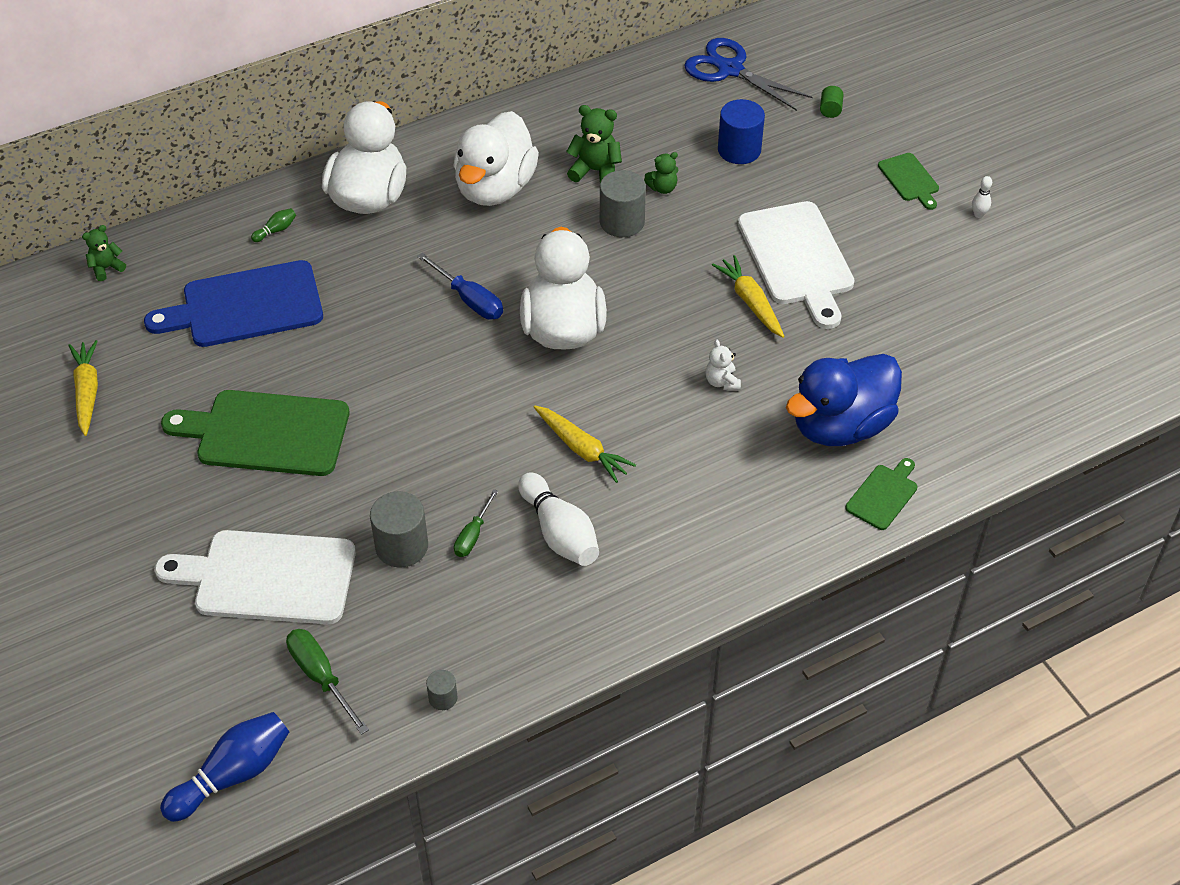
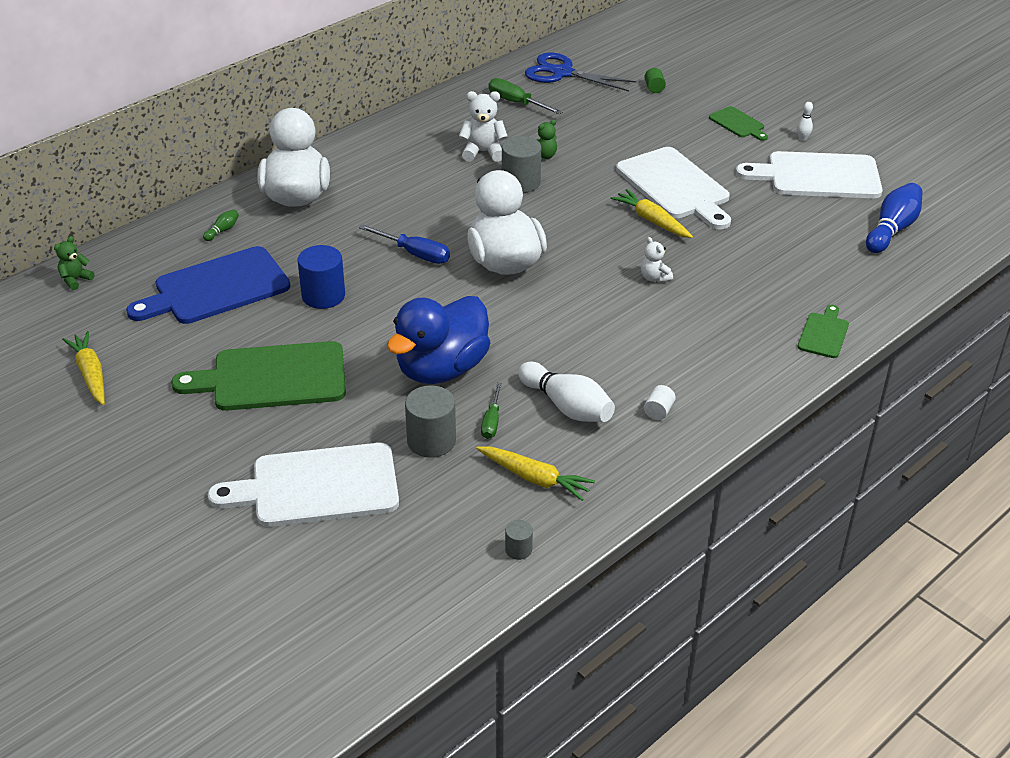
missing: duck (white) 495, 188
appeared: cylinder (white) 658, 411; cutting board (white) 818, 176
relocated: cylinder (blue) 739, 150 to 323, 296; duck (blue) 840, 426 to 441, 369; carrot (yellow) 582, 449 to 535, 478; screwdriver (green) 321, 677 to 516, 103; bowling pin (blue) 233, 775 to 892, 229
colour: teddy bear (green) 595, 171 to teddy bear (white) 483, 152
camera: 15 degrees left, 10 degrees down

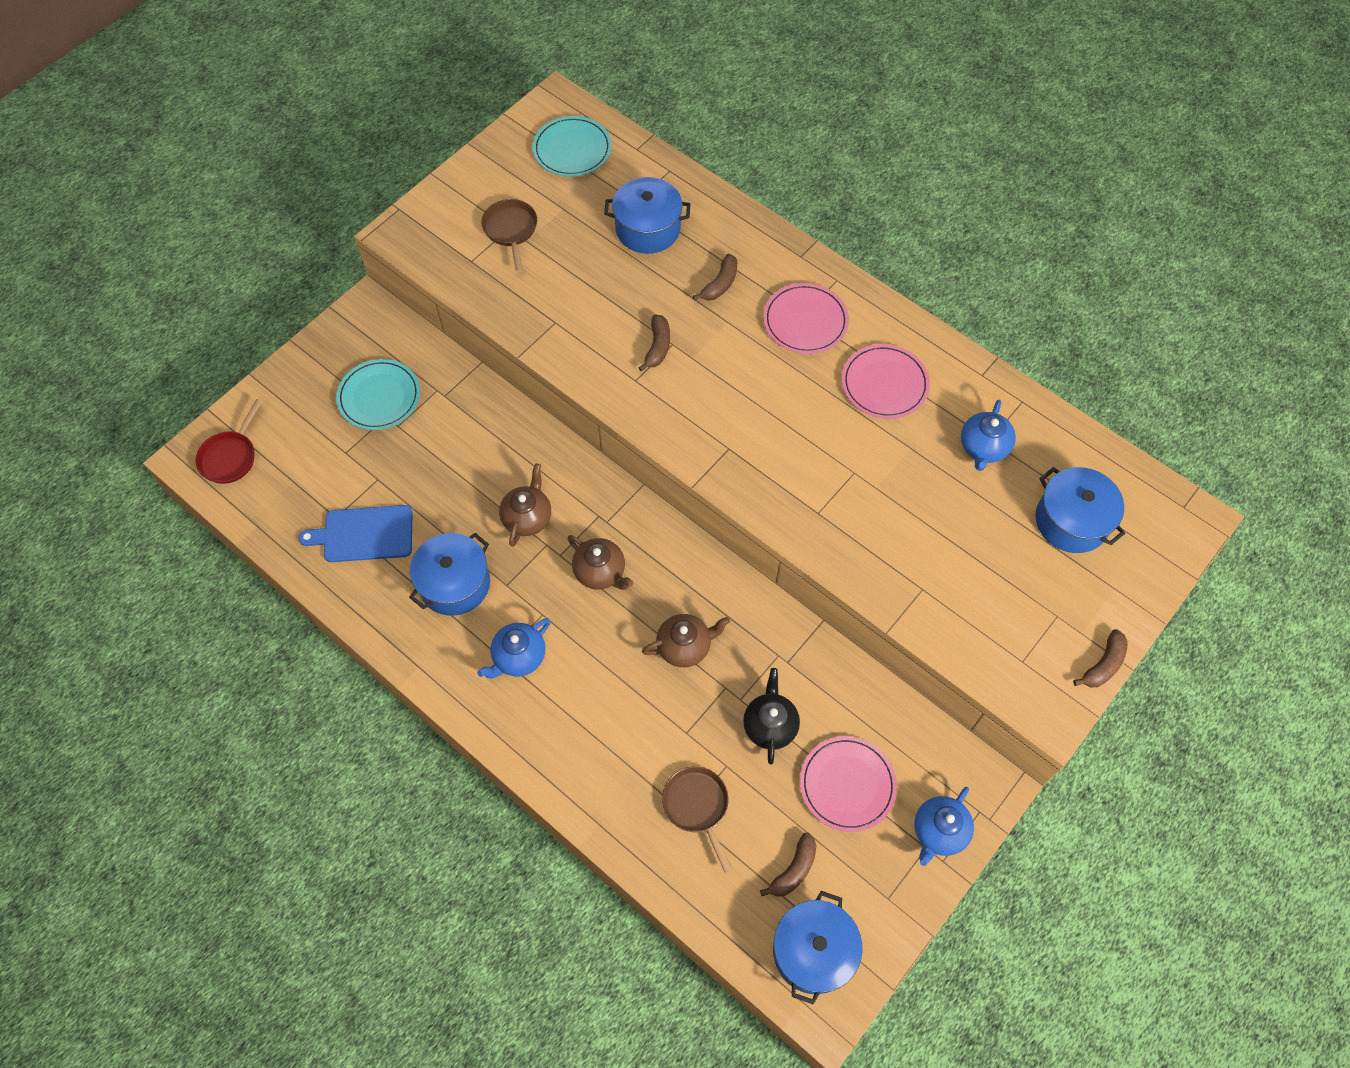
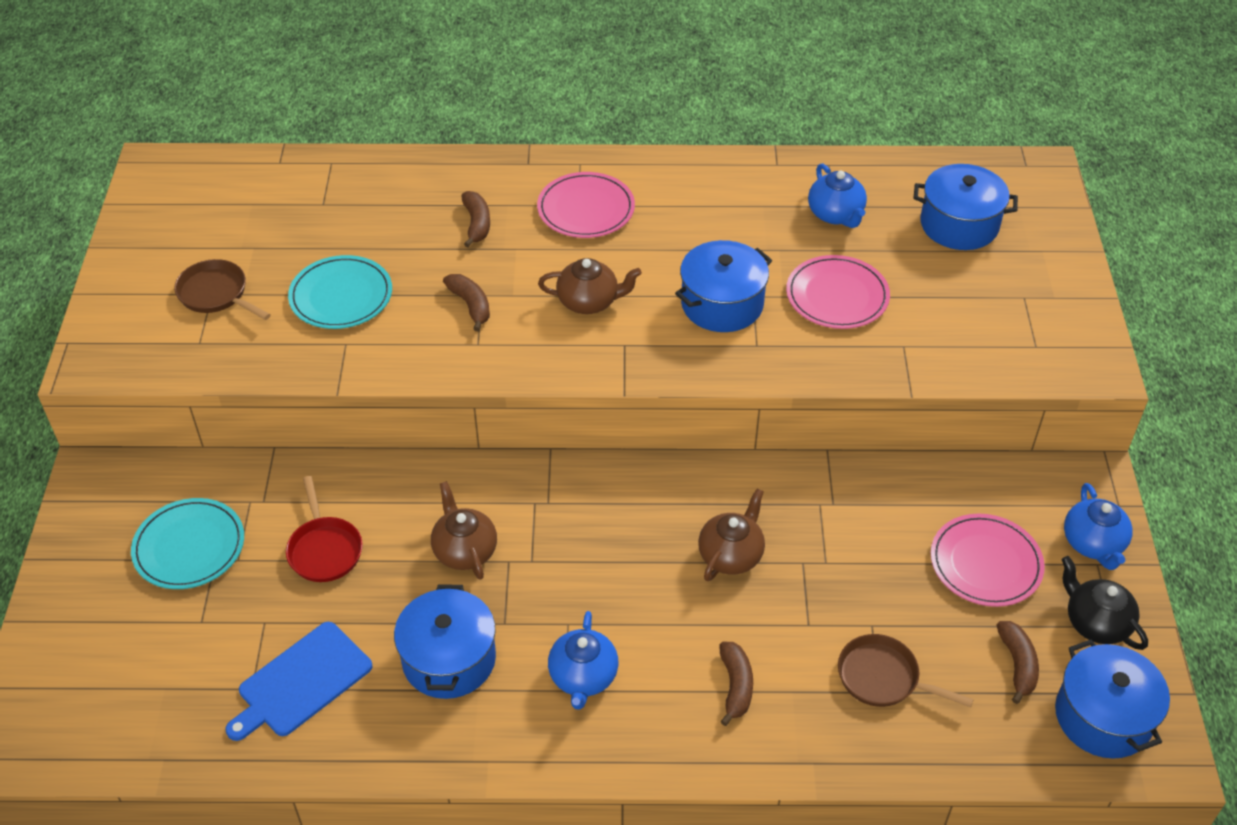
relocated: pan (red) 230, 457 to 324, 549; plate (turquoise) 572, 149 to 341, 296; teapot (brown) 600, 572 to 589, 302; pot (blue) 648, 229 to 722, 304; banana (brown) 1103, 665 to 735, 686; plate (pink) 884, 384 to 837, 296; teapot (black) 770, 725 to 1095, 623
camera: 40 degrees left, 15 degrees down

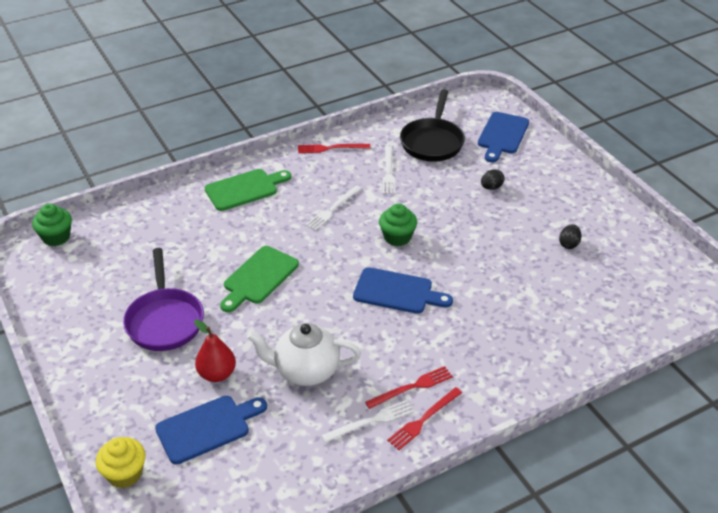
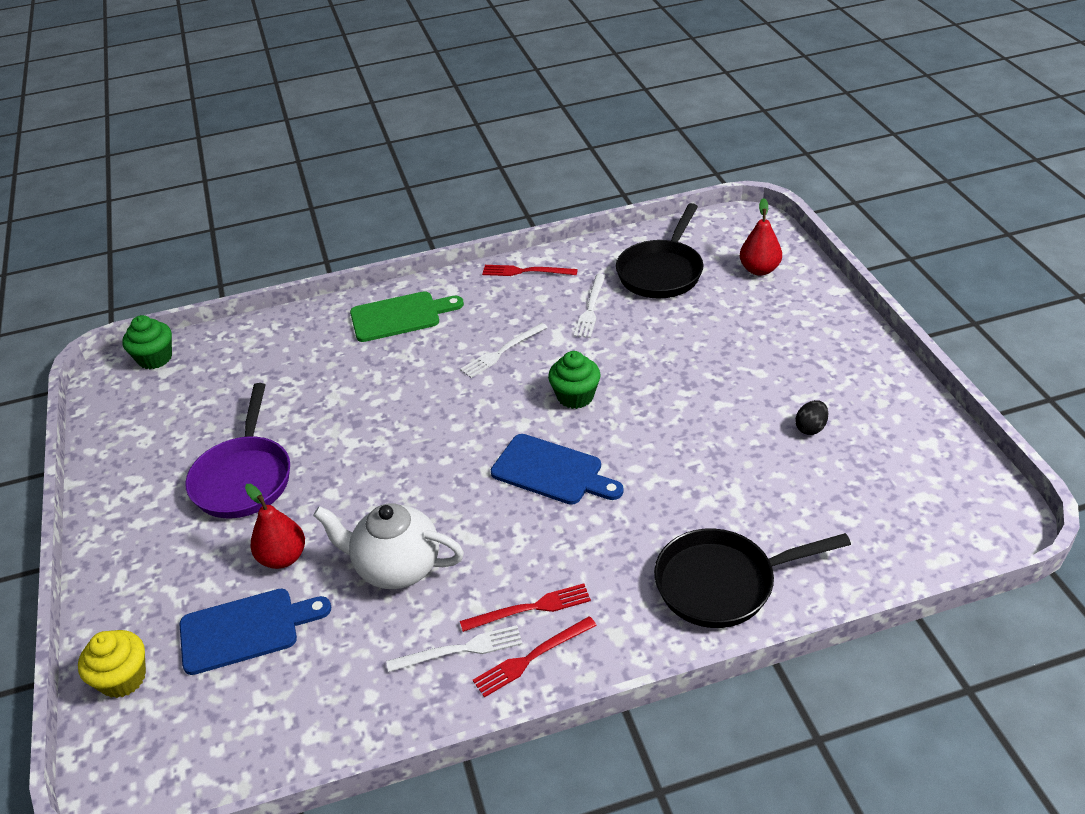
missing: cutting board (green) 258, 277; egg (black) 491, 187
appeared: pan (black) 722, 583
exchanged: cutting board (blue) 502, 135 to pear (red) 759, 270
camera: 15 degrees right, 0 degrees up

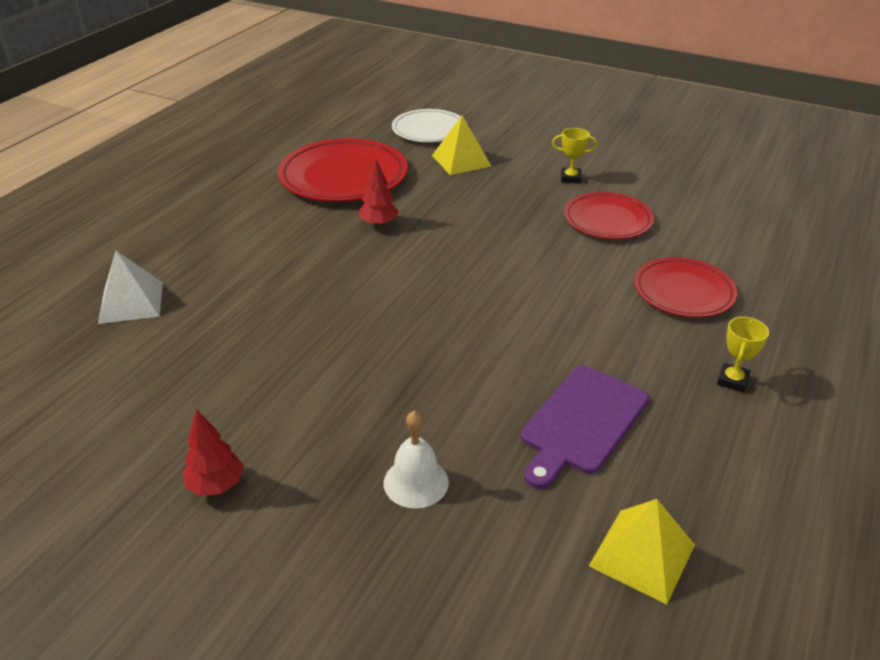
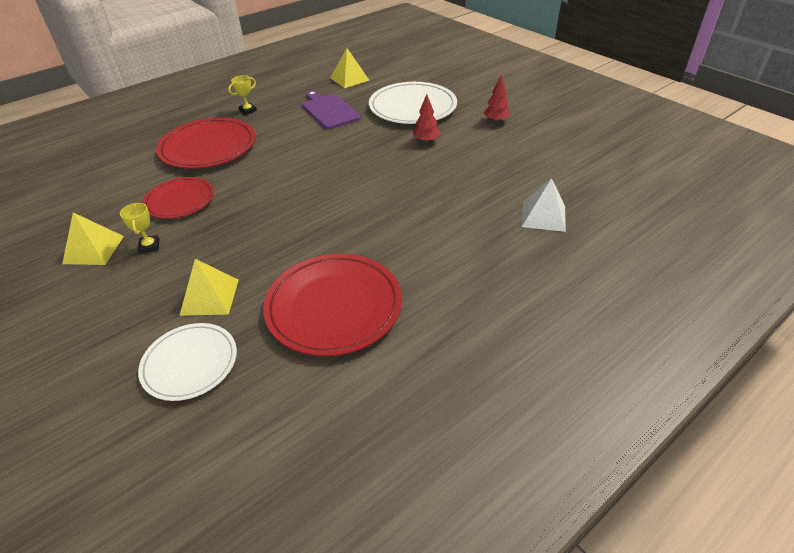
appeared: pyramid (yellow) 93, 249
relocated: tree (red) 379, 224 to 426, 141
exchanged: bell (white) 416, 482 to plate (white) 412, 107
spun: trophy (yellow) 570, 178 = 149, 246 45 degrees clockwise; cutting board (purple) 581, 423 = 329, 110 90 degrees counterclockwise
size: plate (red) 683, 291 = 208, 147 x1.58
camera: 155 degrees left, 5 degrees up

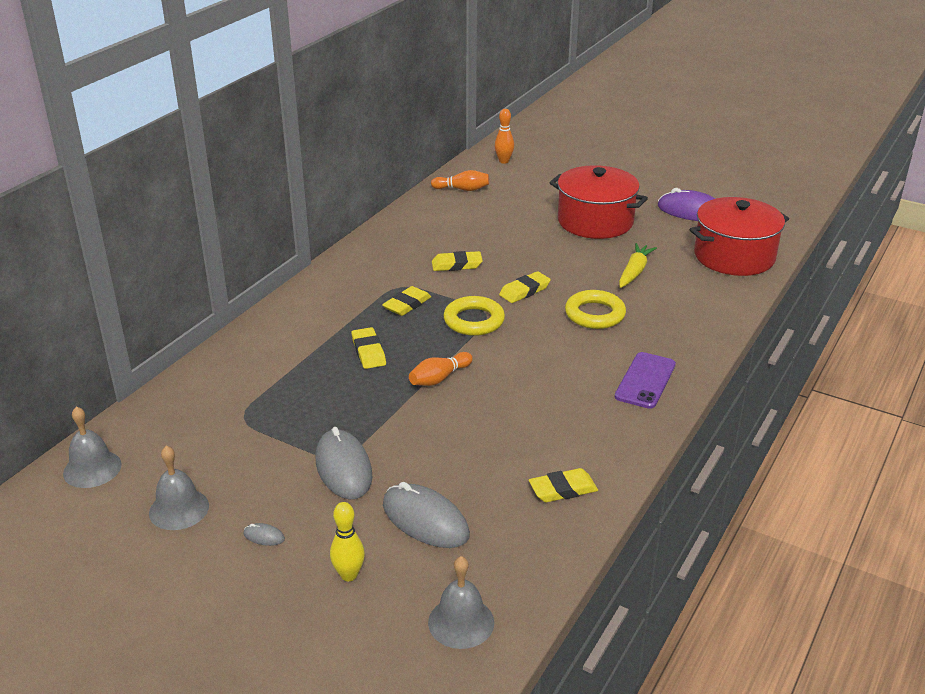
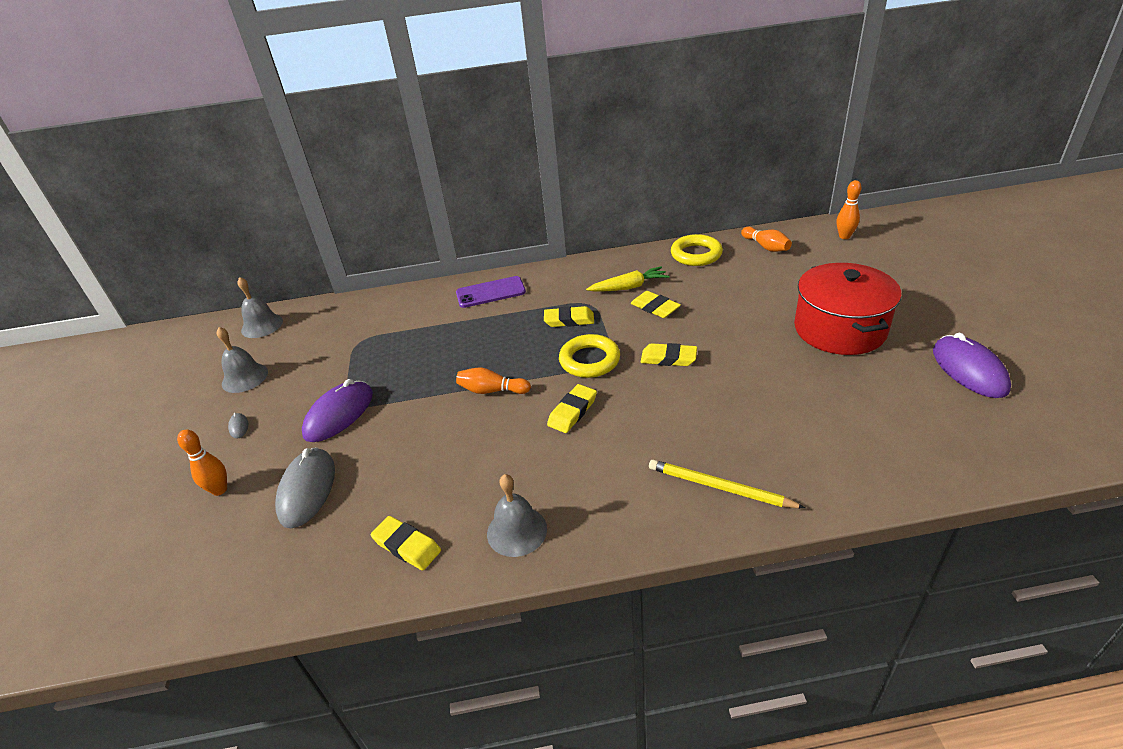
missing: pot (red) 734, 256
appeared: pencil (yellow) 719, 487
relocated: phone (purple) 645, 380 to 490, 292; bell (grey) 461, 622 to 517, 531; eraser (yellow) 368, 351 to 572, 411; carrot (yellow) 634, 272 to 629, 287; ring (yellow) 595, 314 to 696, 254
colour: bowling pin (yellow) 349, 575 to bowling pin (orange) 220, 490; mouse (grey) 343, 468 to mouse (purple) 339, 414
camera: 55 degrees right, 5 degrees up

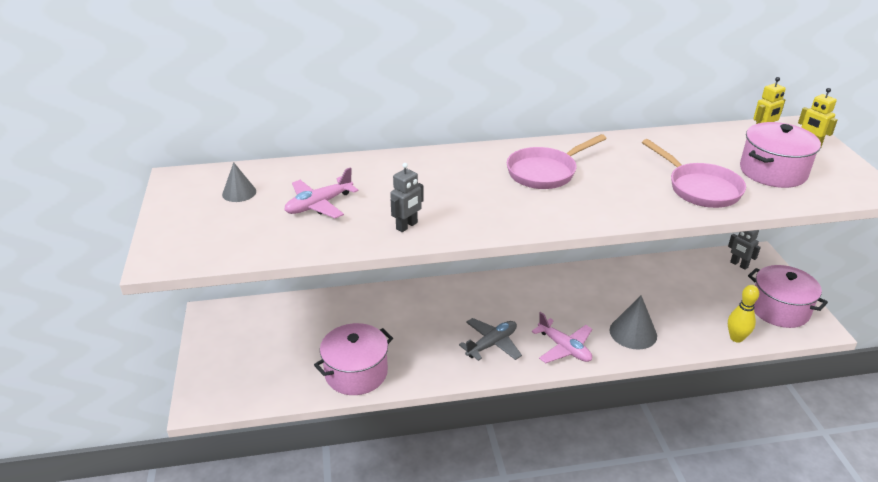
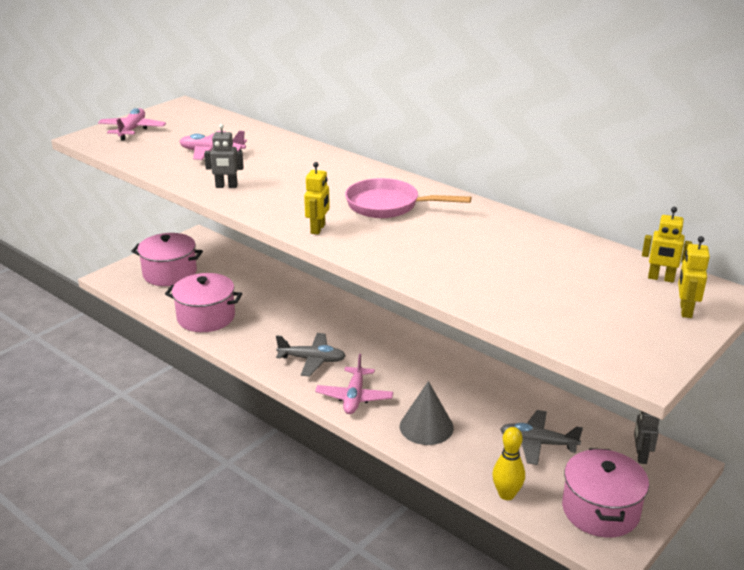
missing: cone (grey) 239, 193; pan (pink) 700, 188
appeared: plane (pink) 132, 130; robot (yellow) 318, 229; plane (grey) 537, 443
relocated: pot (pink) 773, 172 to 170, 273
camera: 50 degrees right, 5 degrees down

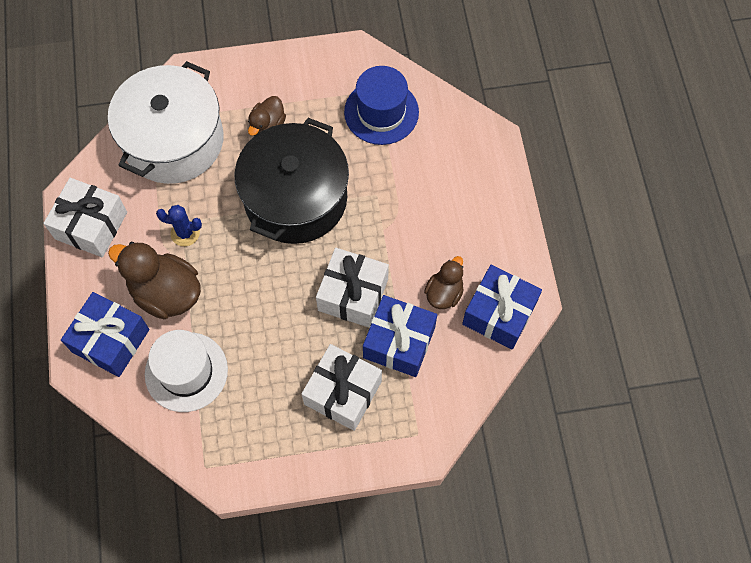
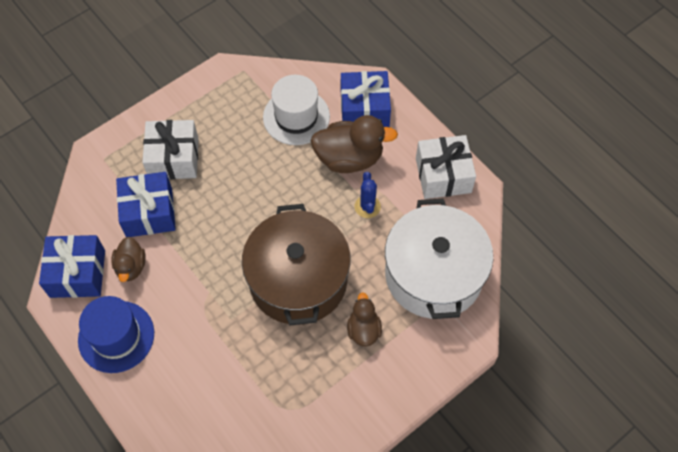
missing: gift (white) 353, 294
relocated: hat (blue) 381, 112 to 116, 336
colour: pot (black) 295, 198 to pot (brown) 298, 280
spun: cactus (blue) 185, 233 = 367, 206 75 degrees counterclockwise
camera: 150 degrees right, 5 degrees down

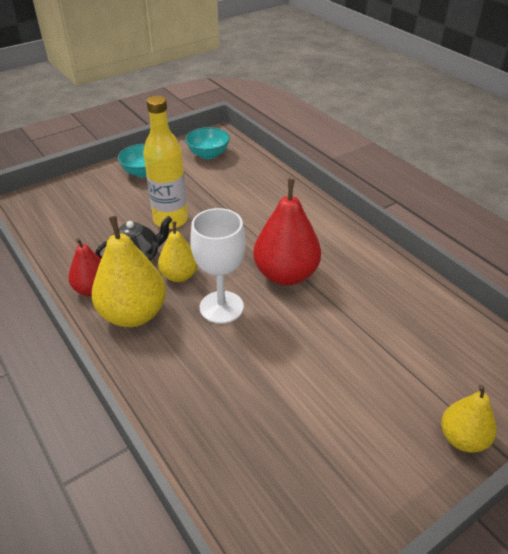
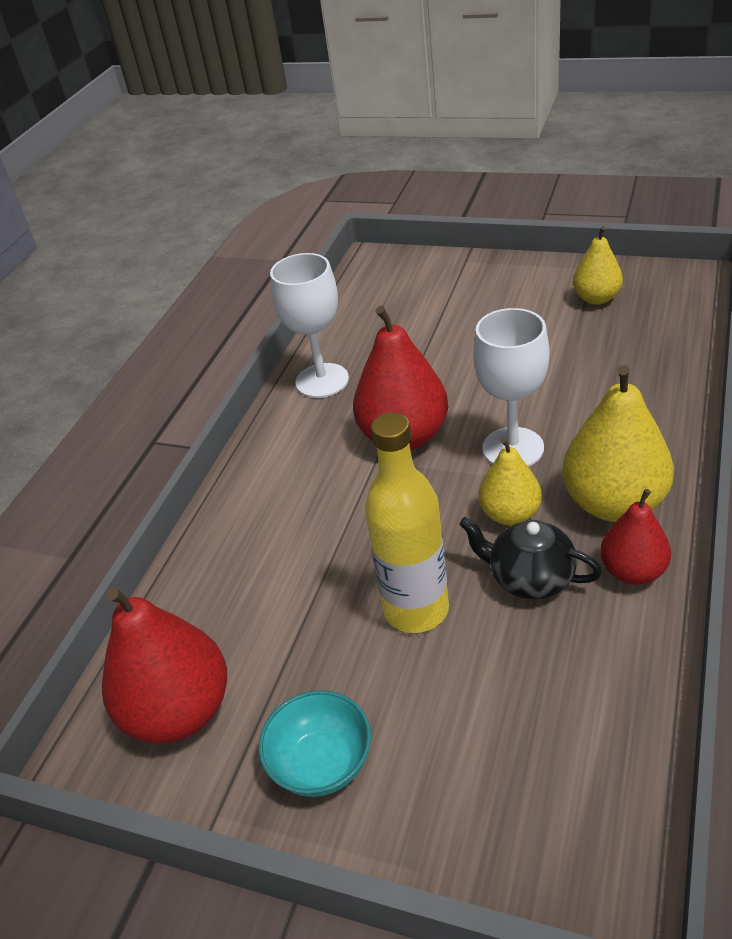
appeared: goblet (white) 322, 381
relocated: pear (yellow) 462, 438 to 596, 298
exchanged: bowl (turquoise) 208, 154 to pear (red) 179, 711
camera: 120 degrees left, 0 degrees up

